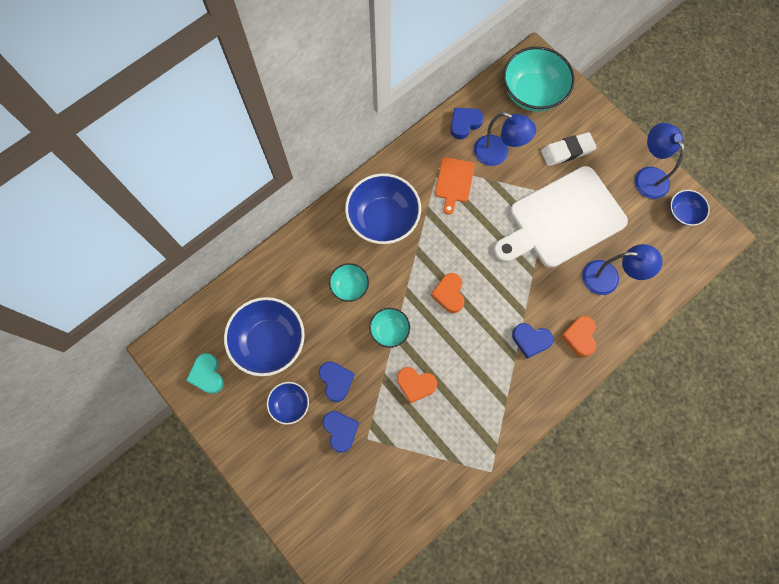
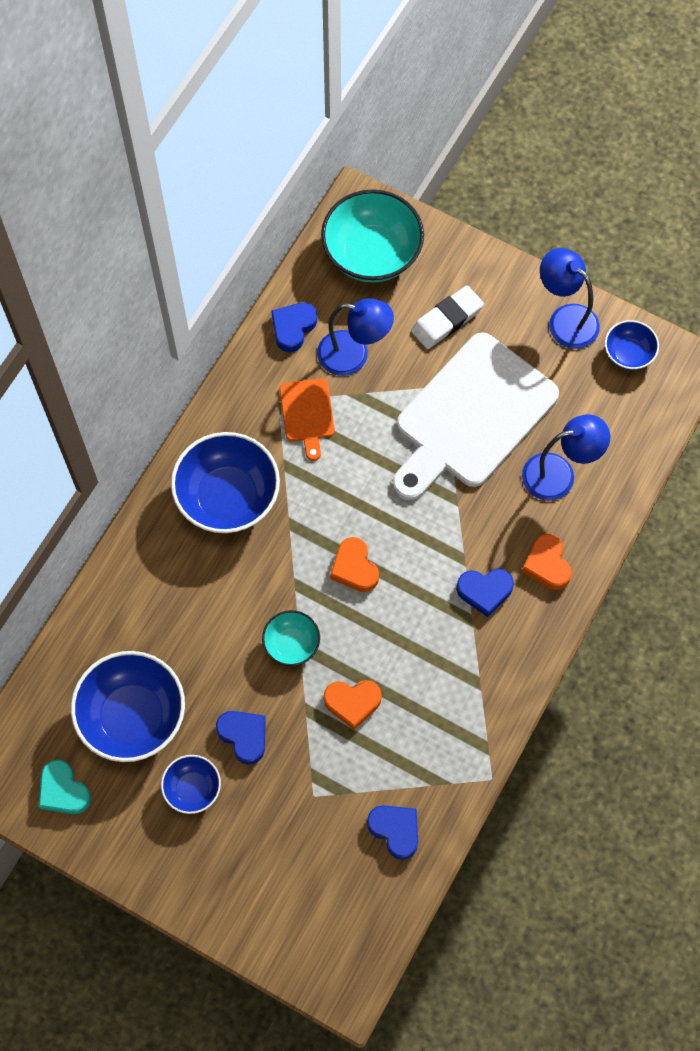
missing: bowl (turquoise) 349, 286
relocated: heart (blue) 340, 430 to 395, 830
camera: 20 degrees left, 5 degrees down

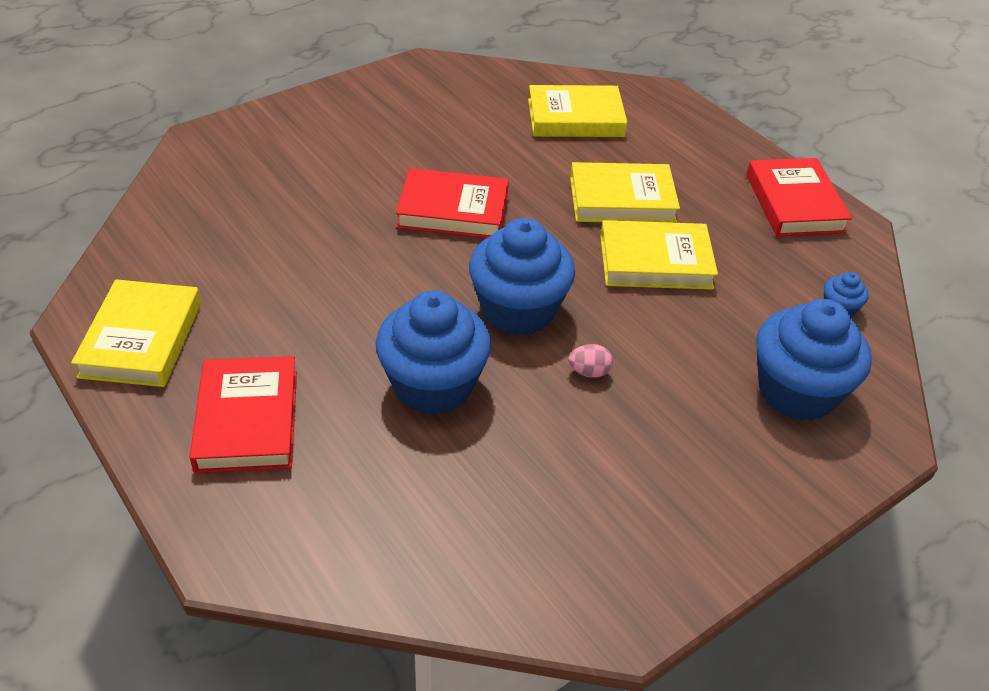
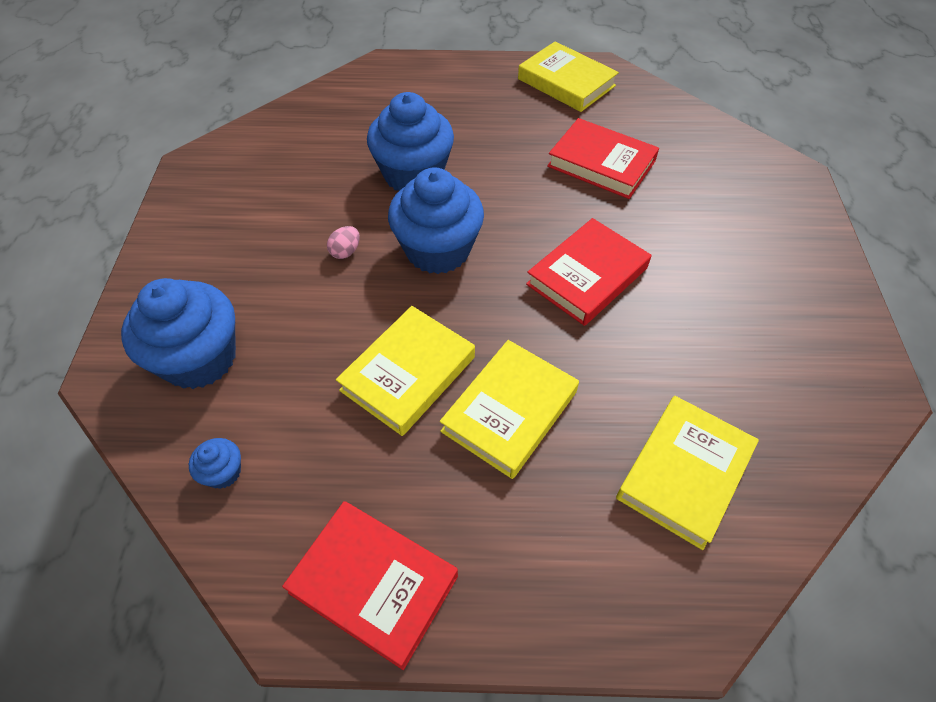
relocated: book (red) 247, 420 to 601, 164
camera: 130 degrees right, 10 degrees up

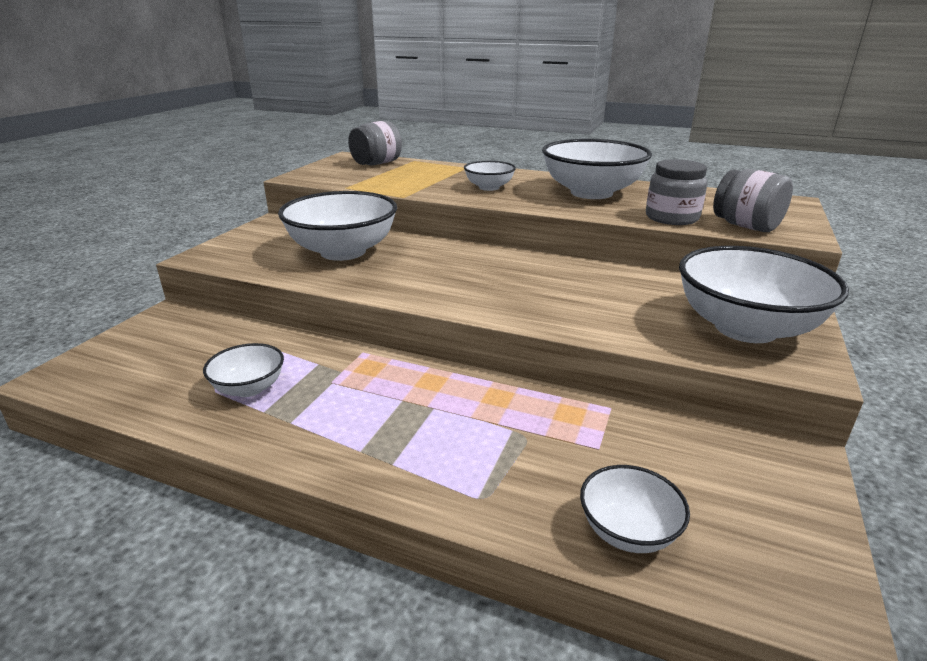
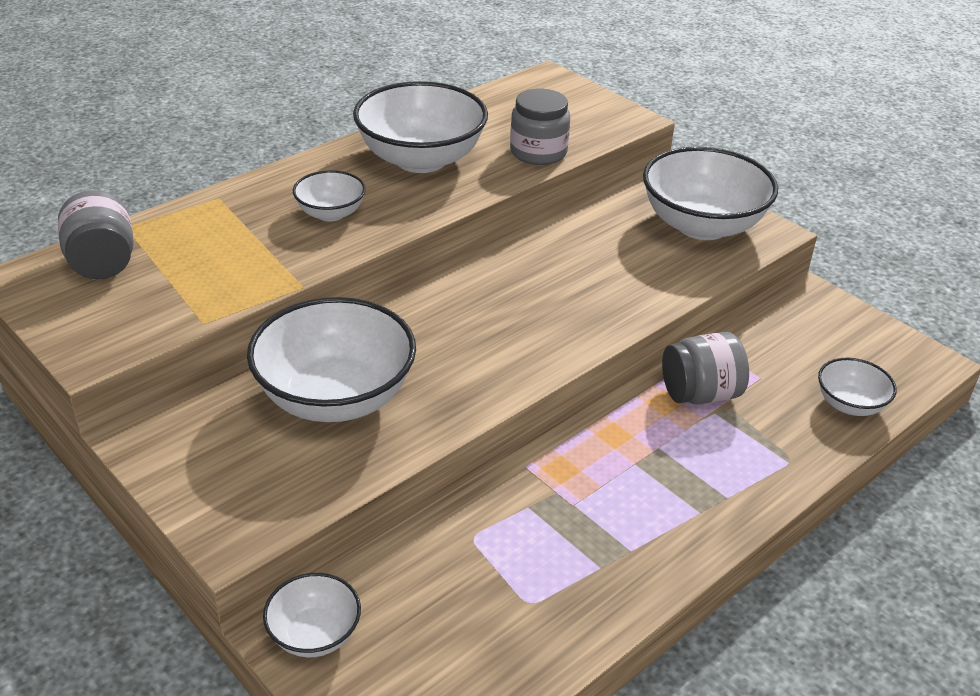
relocated: bowl (white) 249, 388 to 314, 634; jar (grey) 746, 226 to 700, 394
camera: 65 degrees left, 10 degrees up

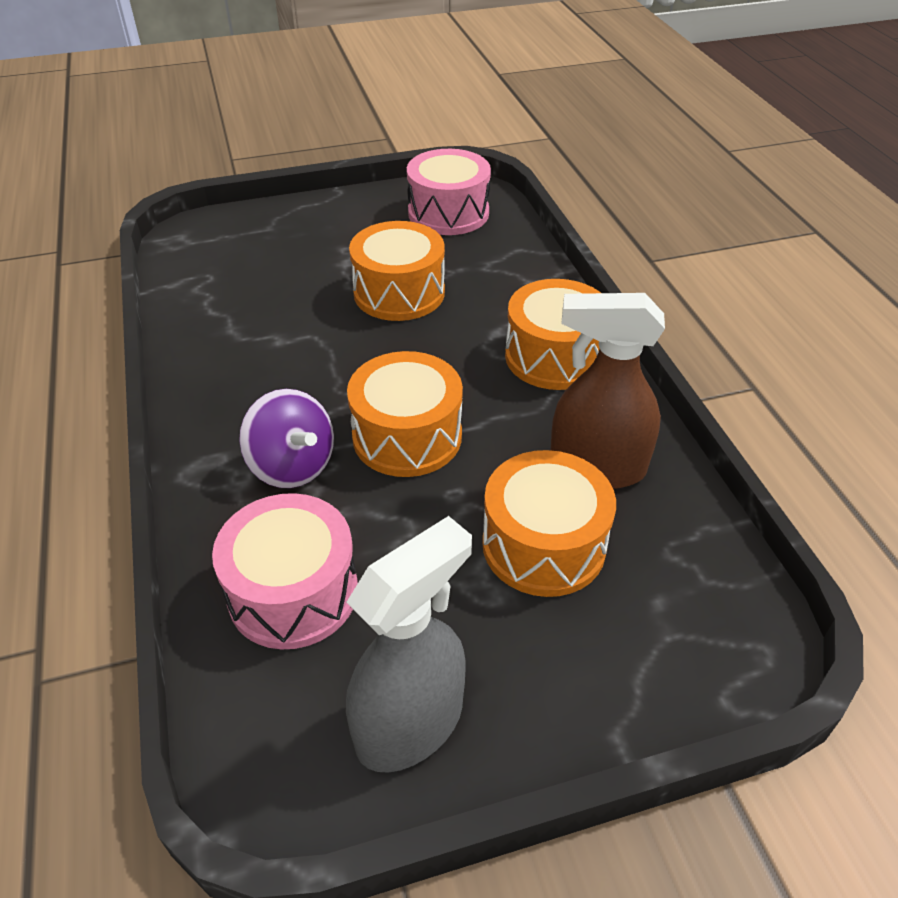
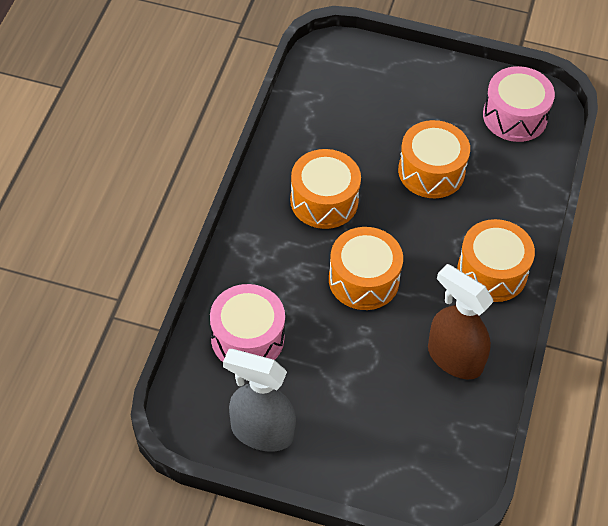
missing: spinning top (purple) 292, 466
relocated: drum (orange) 543, 545 to 324, 201
spun: spray bottle (grey) 410, 723 = 261, 432 150 degrees counterclockwise
camera: 30 degrees right, 10 degrees up

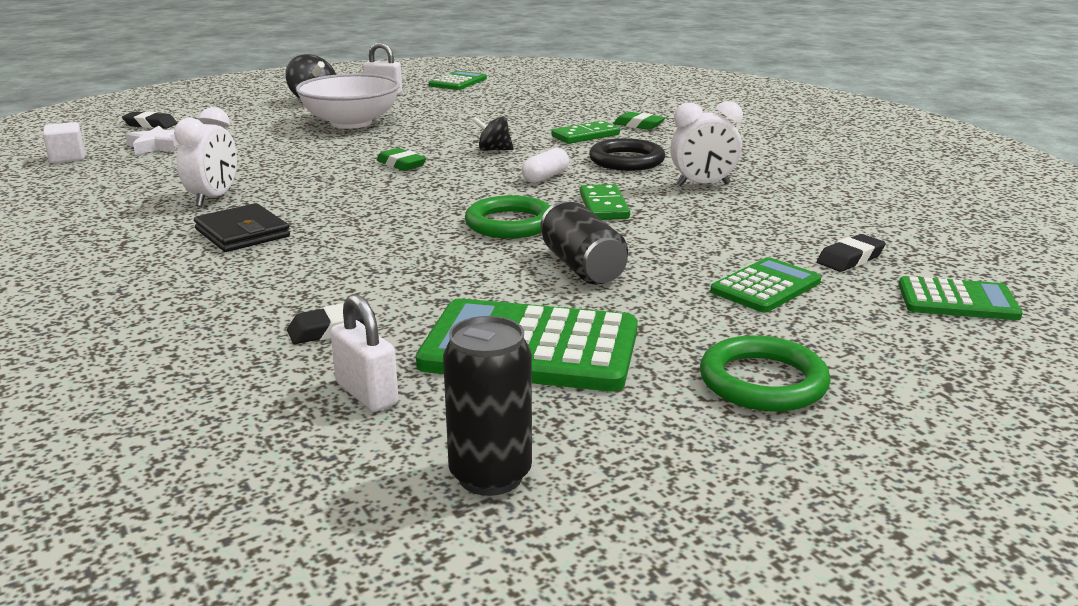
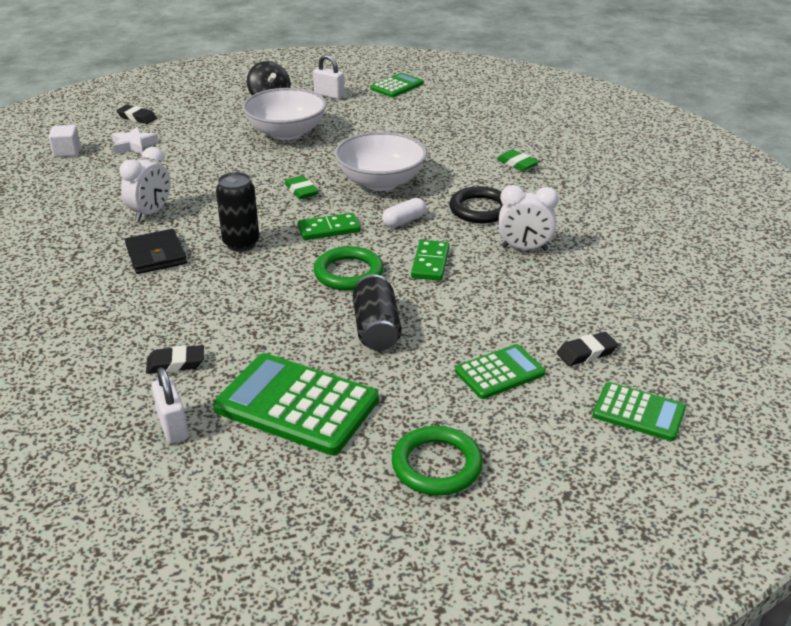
relocated: can (black) 490, 475 to 241, 243; domino (green) 585, 136 to 329, 229
exchanged: spinning top (black) 493, 150 to bowl (white) 381, 182
camera: 15 degrees right, 10 degrees up

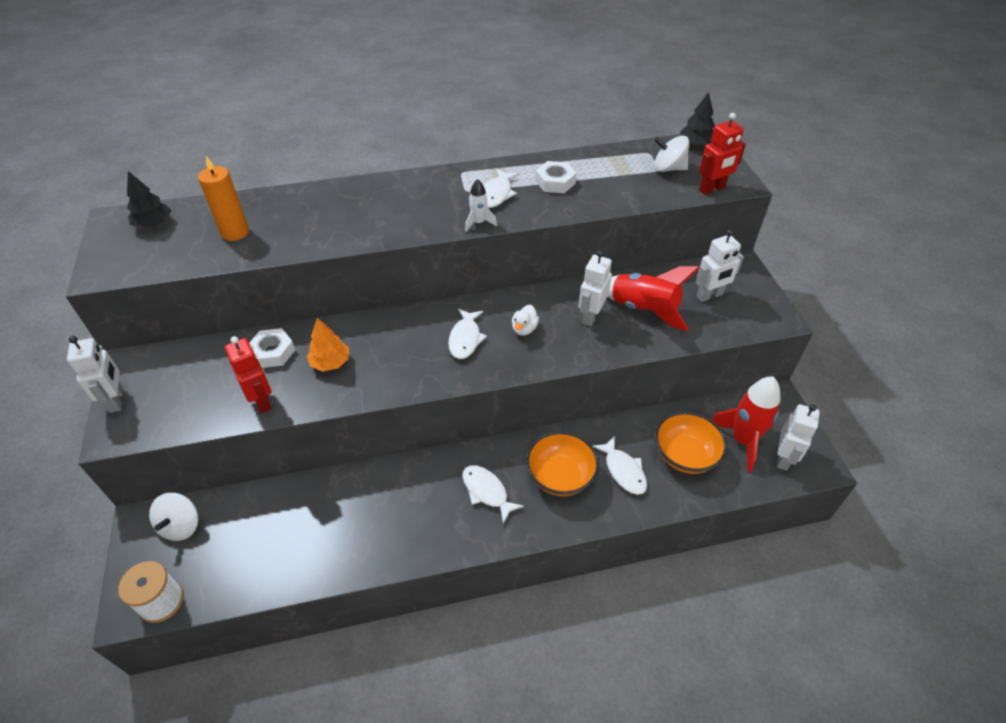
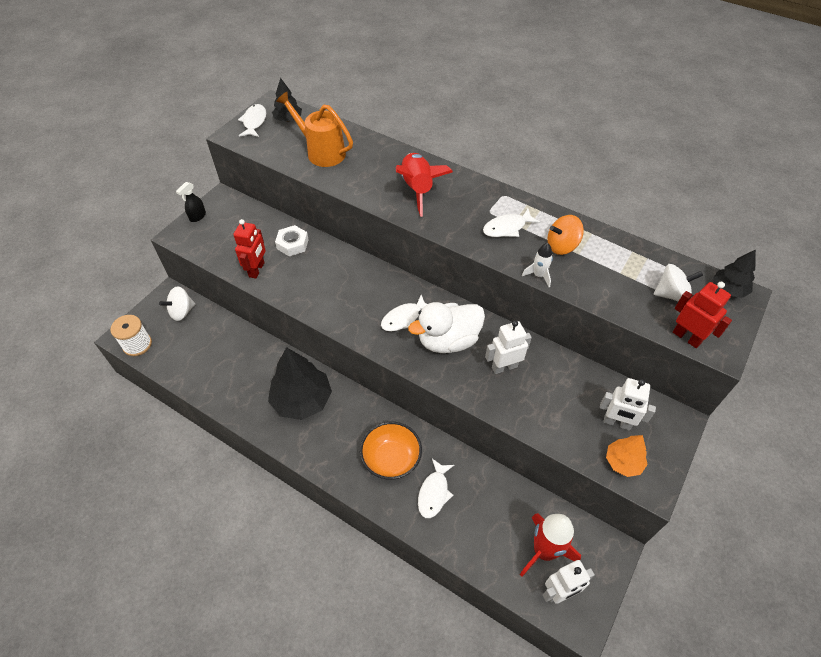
missing: bowl (orange) 685, 455
appeared: tree (black) 302, 400
relocated: fish (white) 487, 492 to 254, 122; rocket (red) 643, 309 to 417, 189; rocket (white) 479, 223 to 538, 275; tree (orange) 330, 362 to 623, 462
exchanged: robot (white) 117, 400 to spray bottle (black) 197, 216; candle (orange) 235, 232 to watering can (orange) 321, 152; nut (white) 555, 182 to spinning top (orange) 562, 246
spun: spinning top (white) 668, 168 = 671, 294 120 degrees clockwise; robot (red) 712, 189 = 686, 337 150 degrees counterclockwise
size: duck (white) 524, 329 = 448, 340 x2.24
camera: 45 degrees right, 5 degrees up

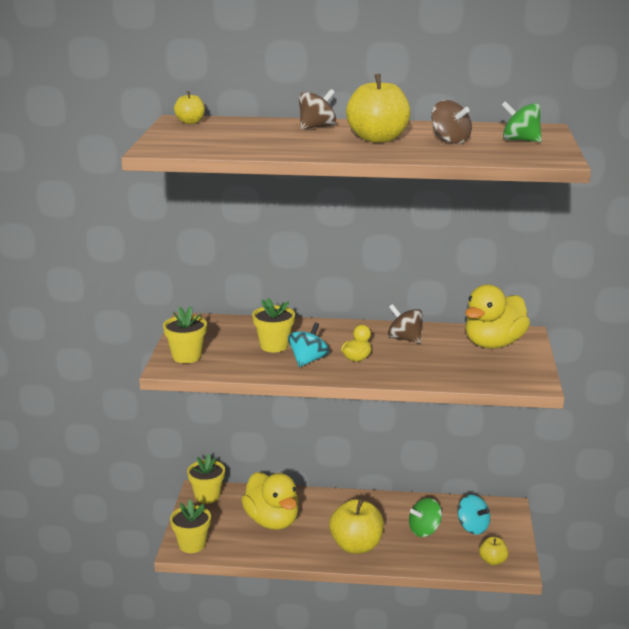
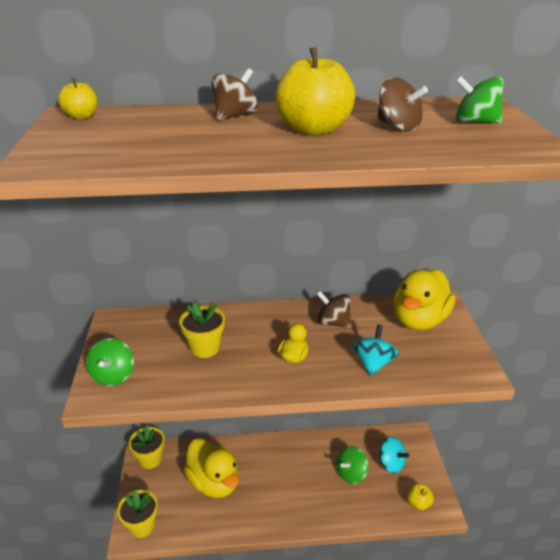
missing: apple (yellow) 356, 546
relocated: spinning top (turquoise) 308, 360 to 373, 363
exchanged: flower pot (yellow) 186, 356 to spinning top (green) 113, 375
camera: 10 degrees left, 10 degrees up

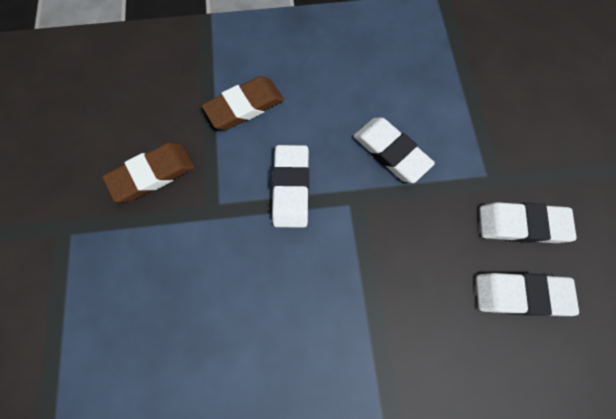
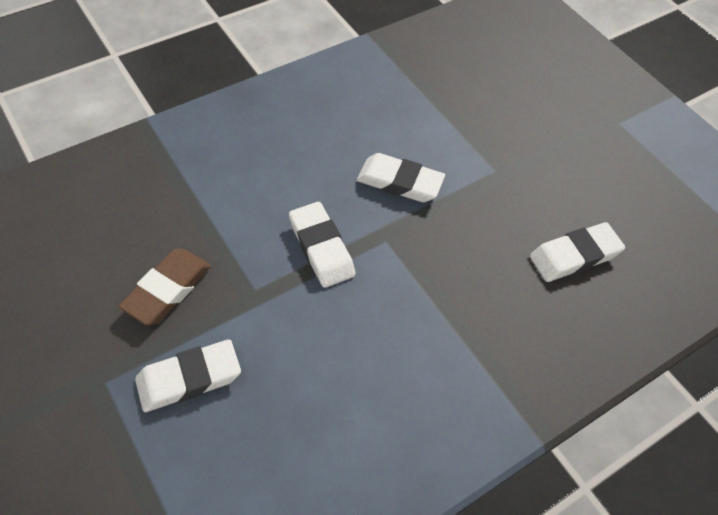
missing: eraser (brown) 244, 106
relocated: eraser (white) 522, 224 to 189, 378
camera: 30 degrees left, 15 degrees down

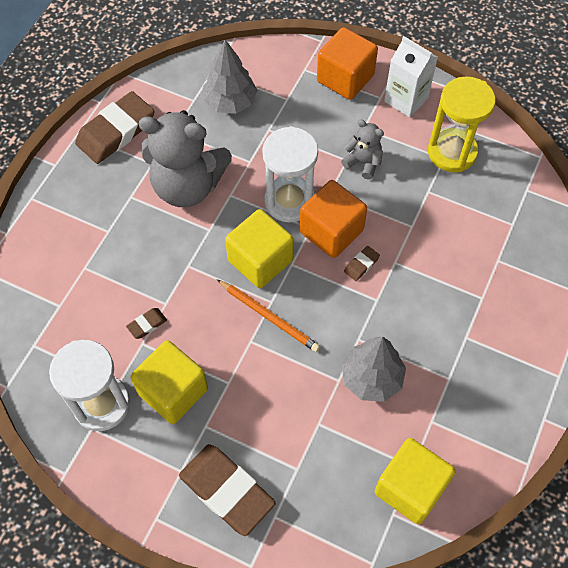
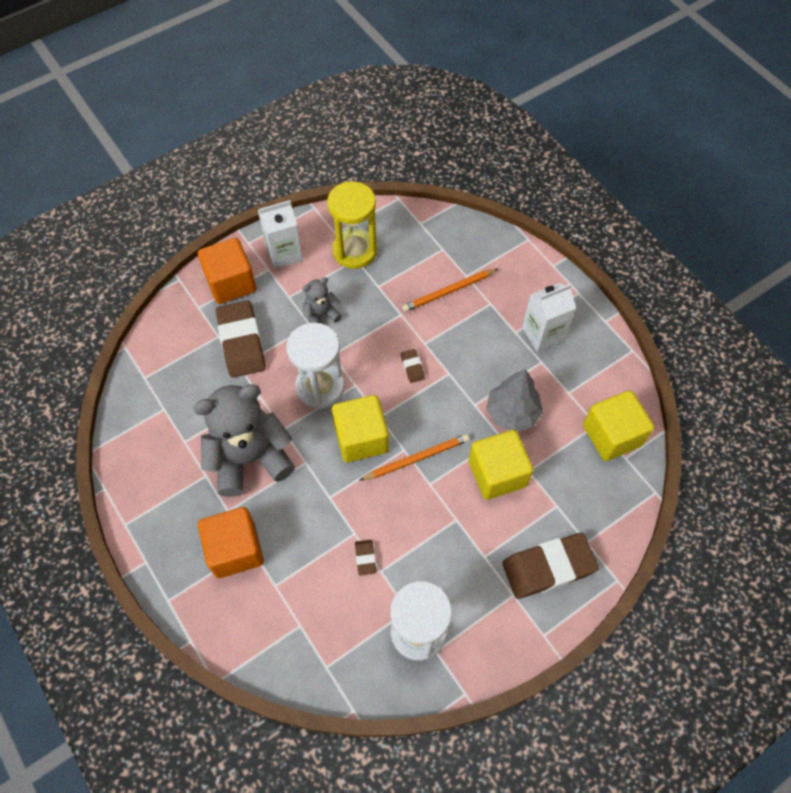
missing: tree (grey) 230, 102
appeared: pencil (orange) 448, 291; carton (white) 542, 334
relocated: cube (orange) 331, 231 to 235, 550; eraser (brown) 116, 132 to 241, 342; cube (yellow) 173, 391 to 497, 473
spun: teddy bear (grey) 187, 186 = 250, 458 150 degrees counterclockwise
camera: 60 degrees left, 0 degrees up

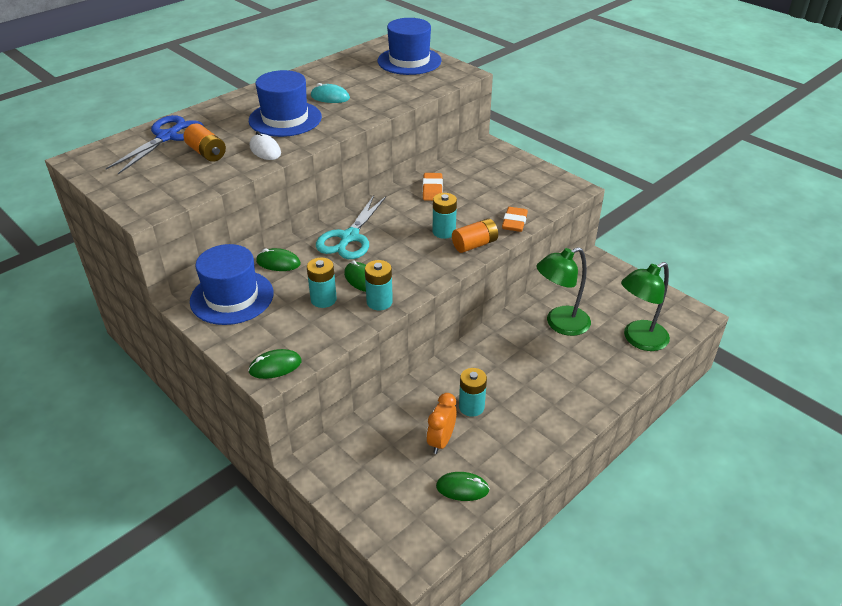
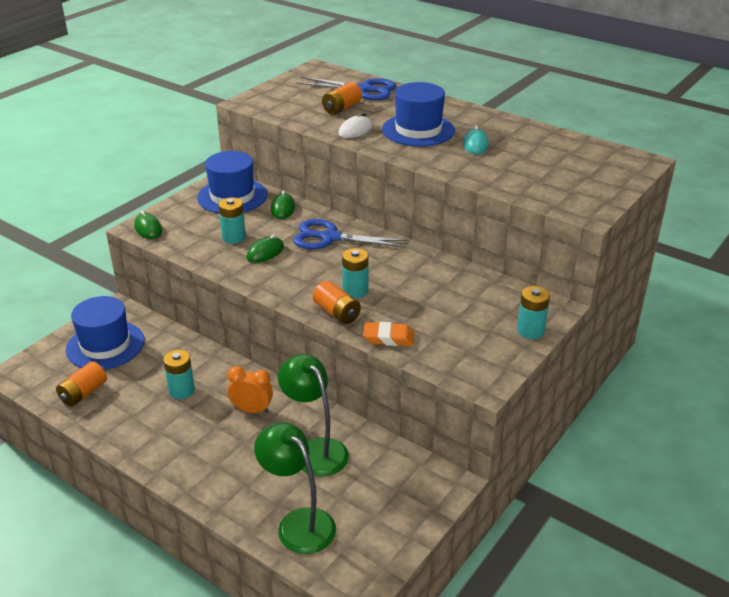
missing: eraser (orange) 432, 190
relocated: hat (blue) 409, 61 to 105, 345; clock (orange) 441, 441 to 252, 410; battery (turquoise) 379, 302 to 530, 331
exchanged: mouse (green) 462, 488 to battery (orange) 83, 393
colour: scissors (turquoise) 349, 237 to scissors (blue) 330, 237
camera: 80 degrees right, 5 degrees down

